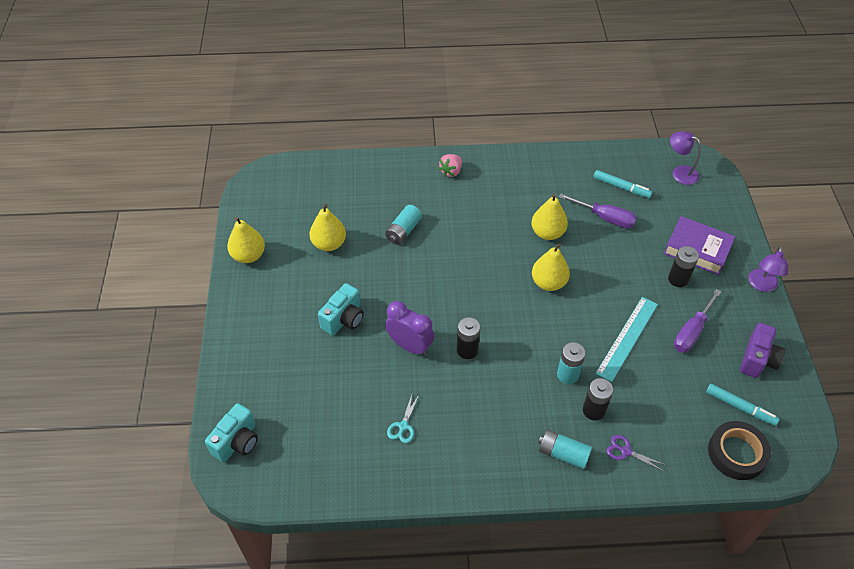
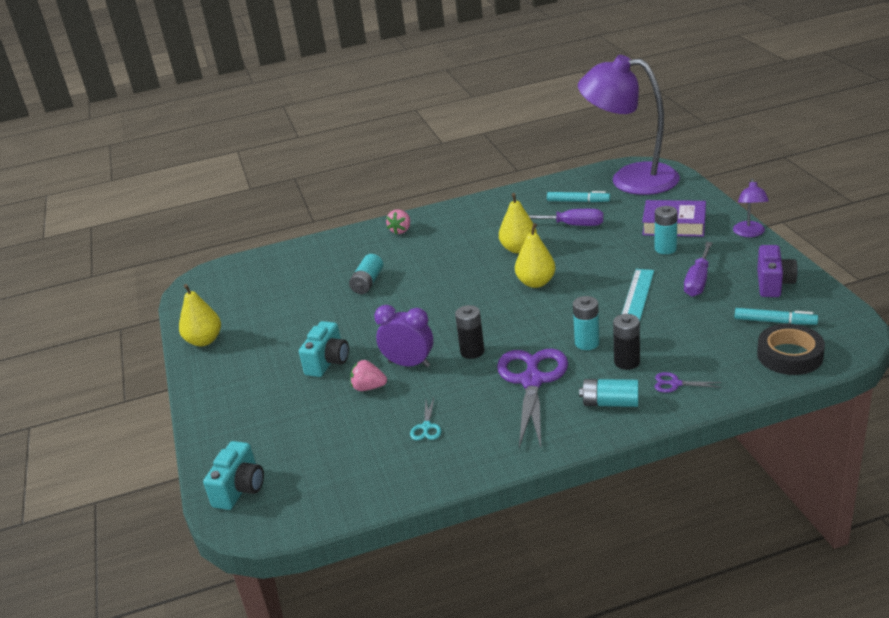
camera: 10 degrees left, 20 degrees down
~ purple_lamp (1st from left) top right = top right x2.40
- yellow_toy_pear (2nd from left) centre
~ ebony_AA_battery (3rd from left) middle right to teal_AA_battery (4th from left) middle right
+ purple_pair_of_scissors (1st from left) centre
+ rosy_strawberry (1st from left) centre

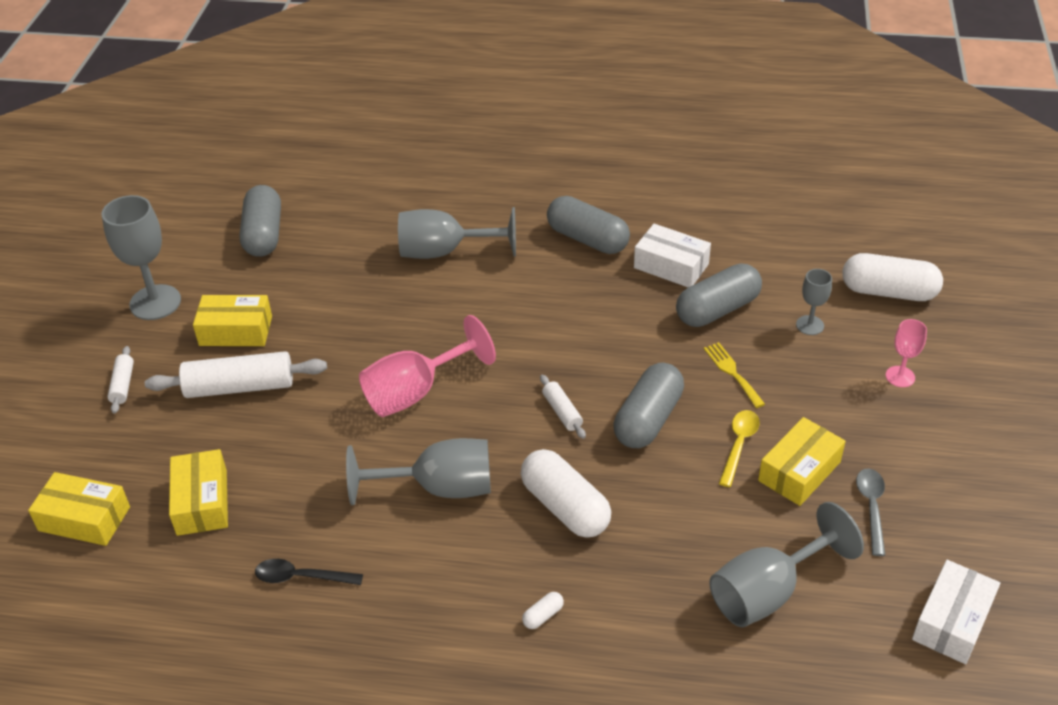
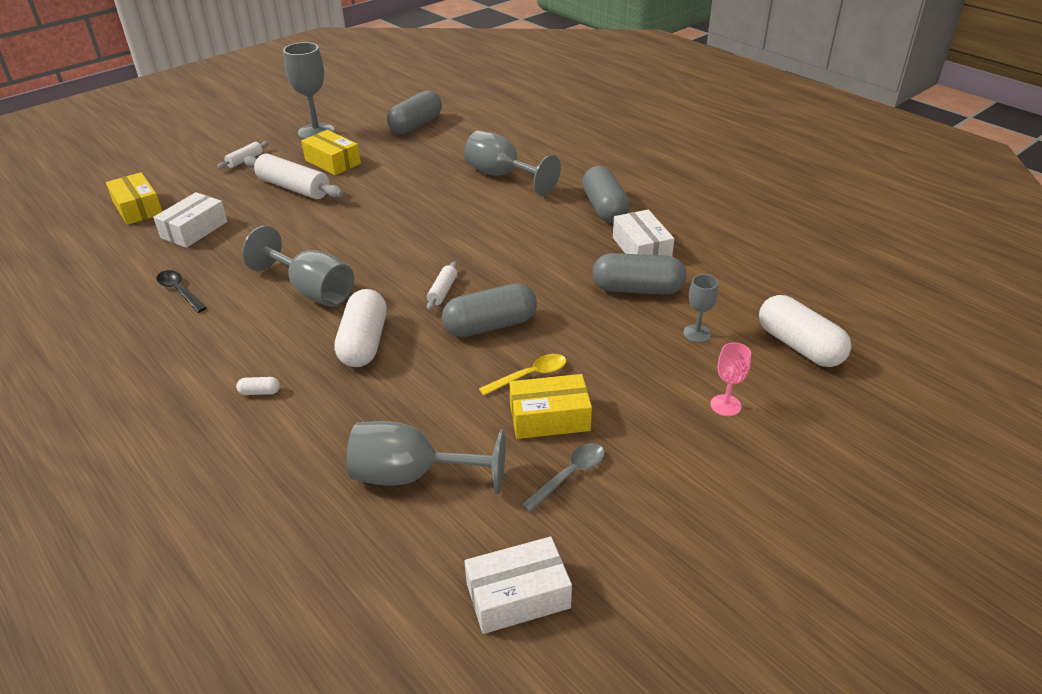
camera: 40 degrees right, 5 degrees down
- rosy_chalice (1st from left) centre
- yellow_fork middle right
~ yellow_box (2nd from left) bottom left to white_box (1st from left) top left

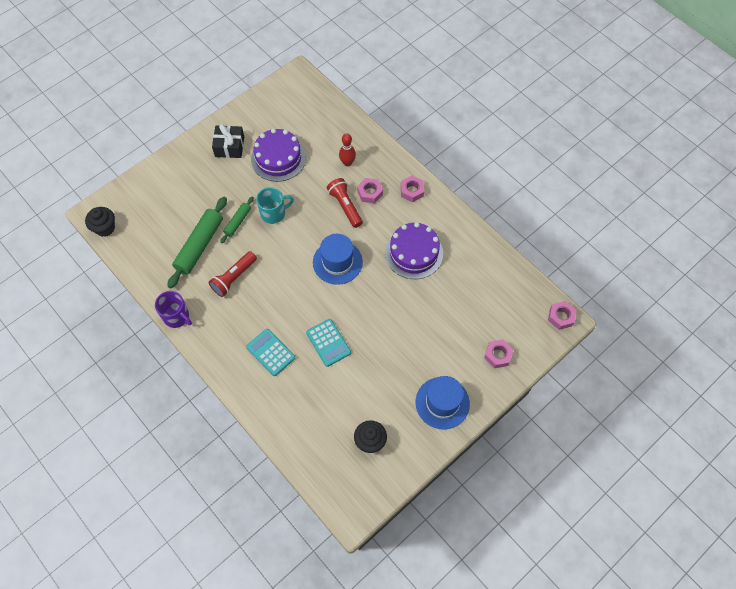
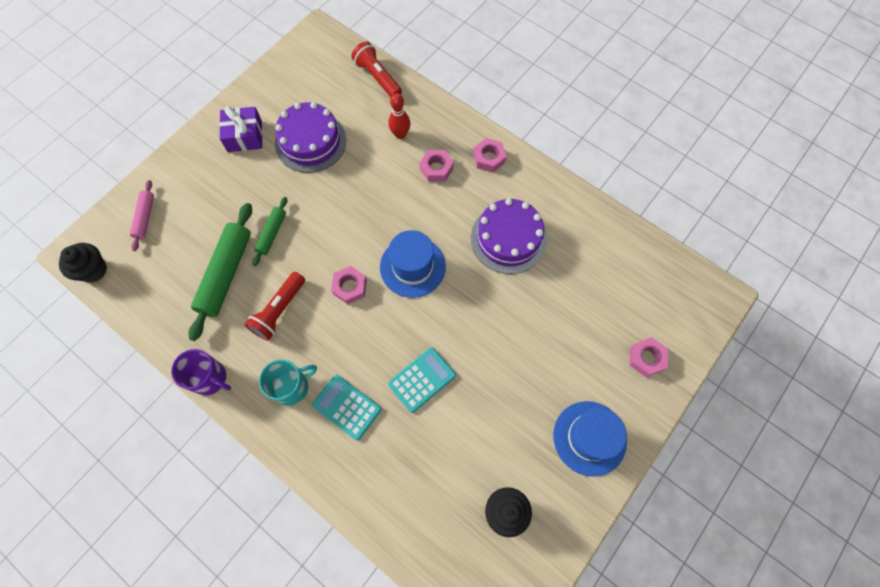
camera: 10 degrees left, 5 degrees up
~ ebony_gift top left to purple_gift top left
~ scarlet_torch (2nd from left) centre to top centre
~ teal_coffee_mug centre to middle left
~ rosy_hexagon_nut (4th from left in the first image) middle right to rosy_hexagon_nut (1st from left) centre
~ teal_adding_machine (2nd from left) centre = centre 90 degrees counterclockwise
+ rosy_dough_roller middle left

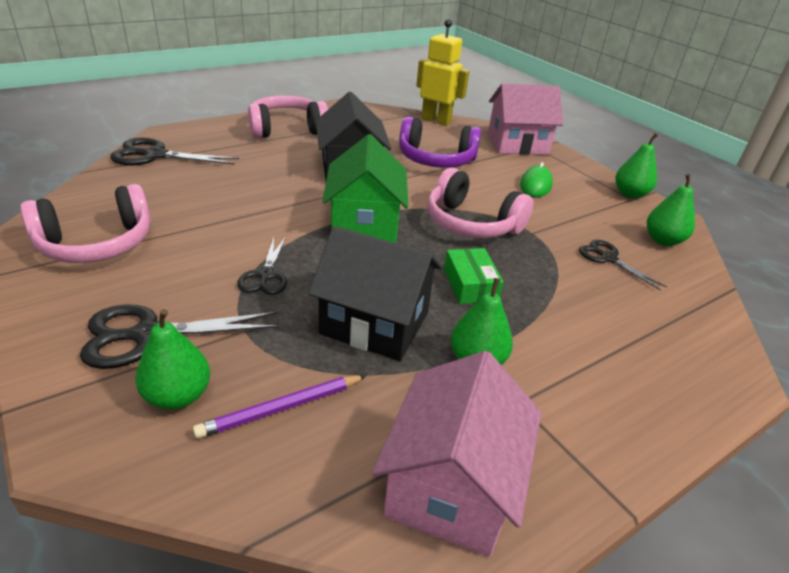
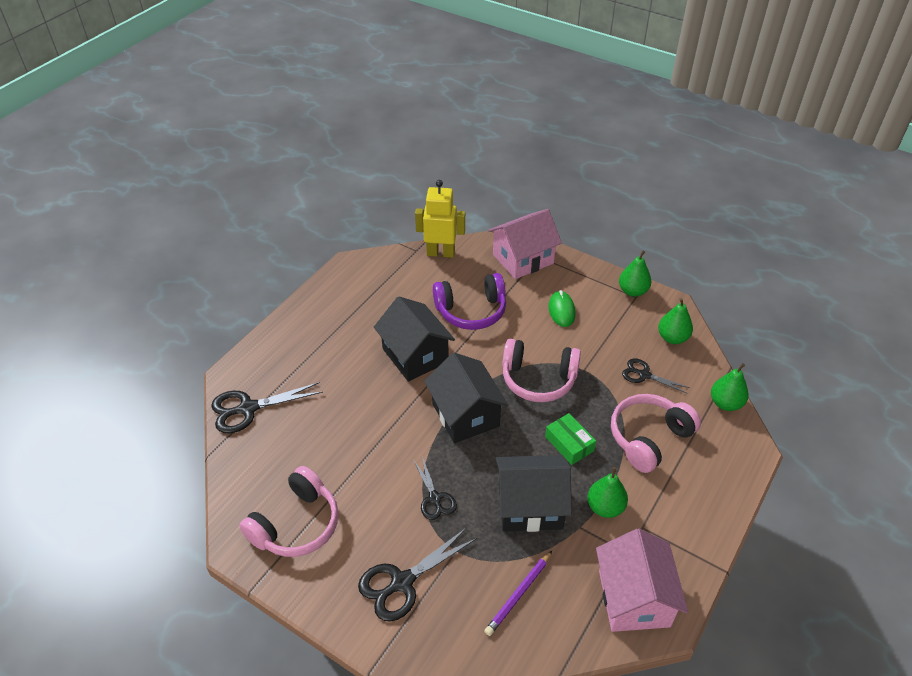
camera: 20 degrees left, 10 degrees up
~ rosy_over-ear_headphones (2nd from left in the first image) top centre to rosy_over-ear_headphones (3rd from left) middle right
~ emerald_cottage top centre to ebony_cottage (2nd from left) centre
~ emerald_toy_pear (1st from left in the first image) middle left to emerald_toy_pear (4th from left) middle right

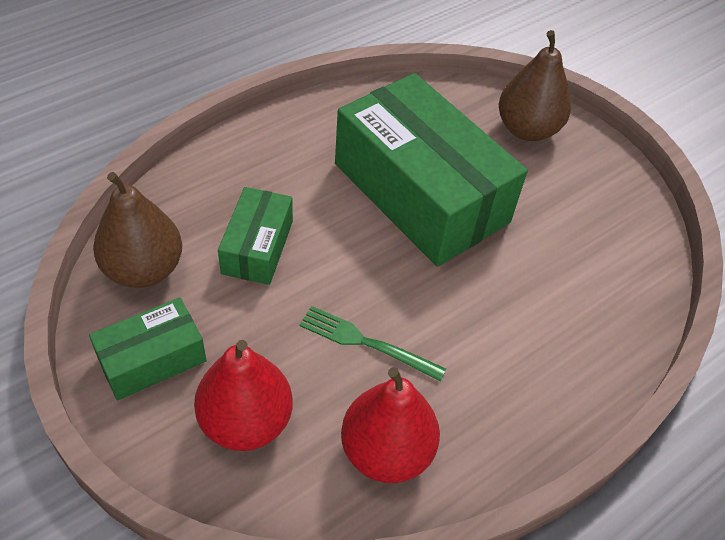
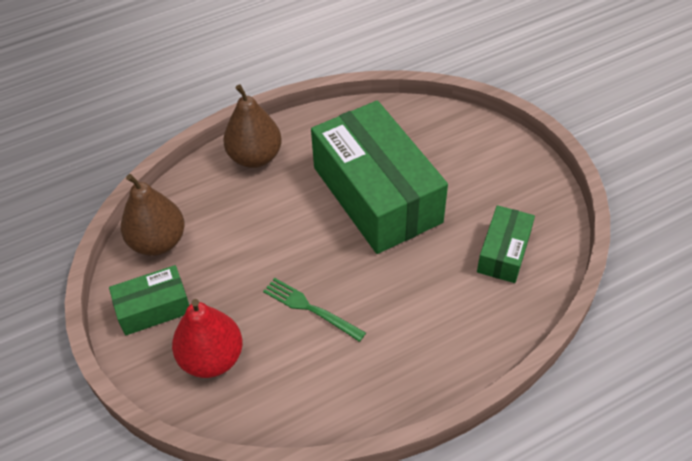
camera: 15 degrees right, 0 degrees up
~ dark_brown_toy_pear (2nd from left) top right to top centre
~ emerald_box (2nd from left in the first image) centre to emerald_box (3rd from left) middle right
- scarlet_toy_pear (2nd from left) bottom centre

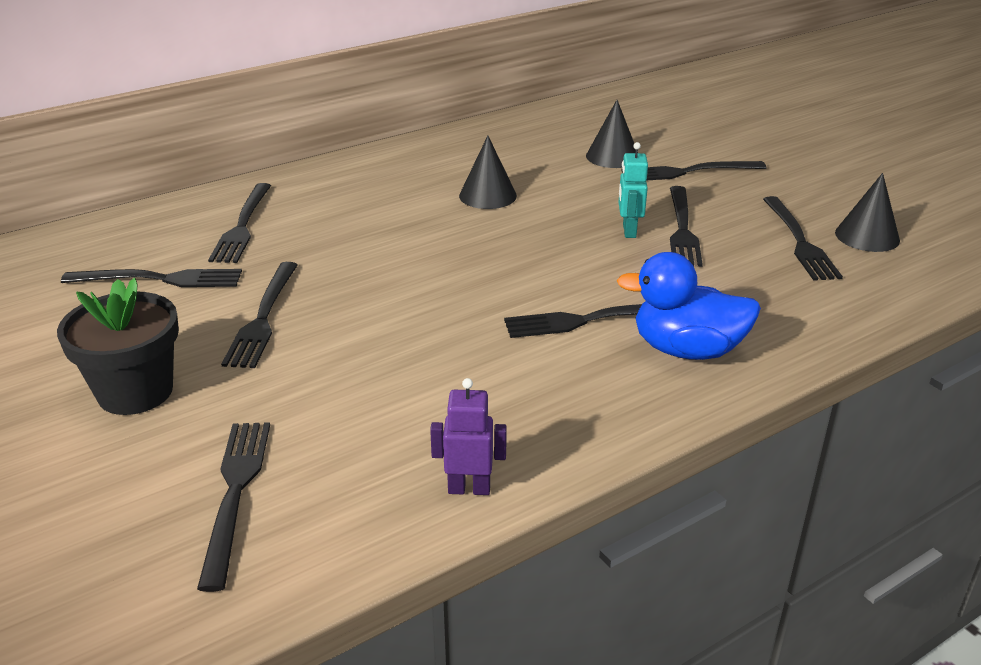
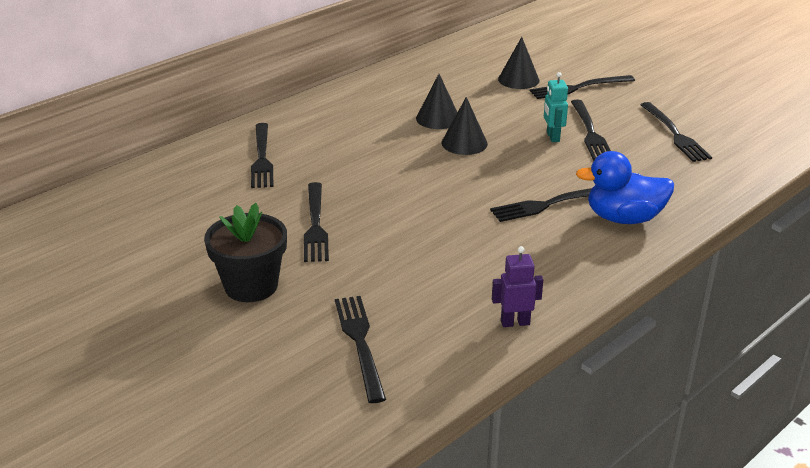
camera: 10 degrees left, 0 degrees up
~ ebony_cone (3rd from left in the first image) top right to ebony_cone (2nd from left) top centre
- ebony_fork (1st from left) middle left

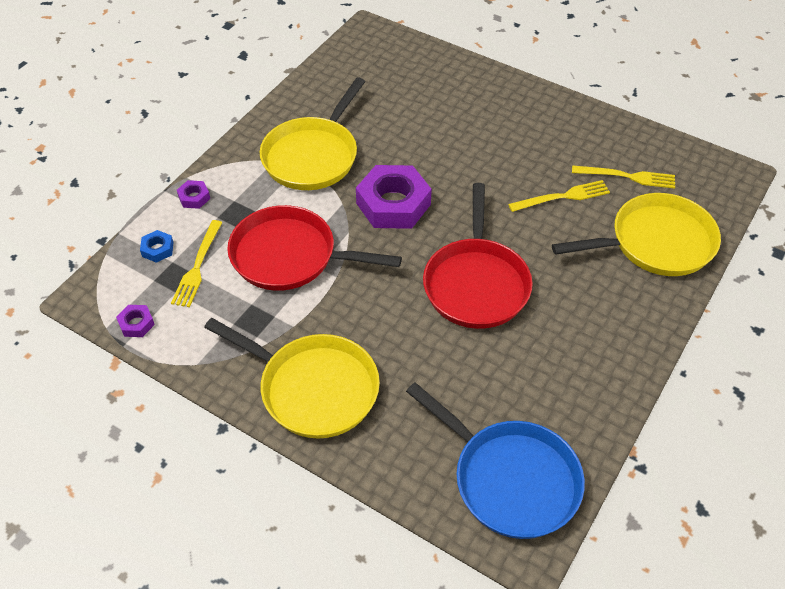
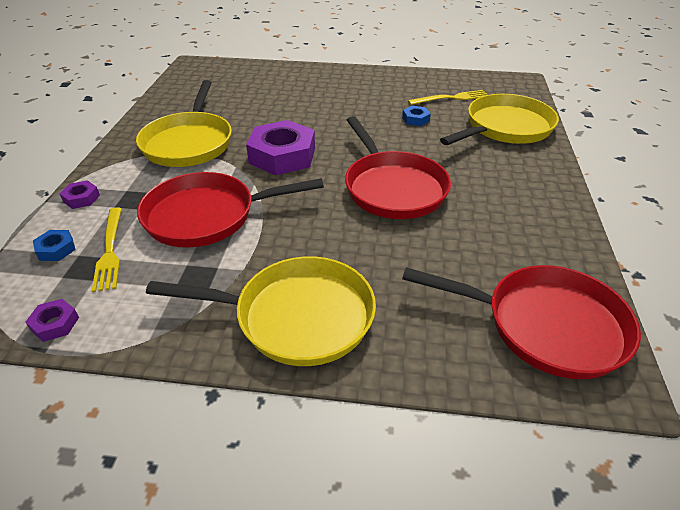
camera: 25 degrees left, 10 degrees down
~ yellow_fork (2nd from left) top right to royal_blue_hexagon_nut (2nd from left) top centre
~ royal_blue_frying_pan bottom centre to scarlet_frying_pan (3rd from left) middle right

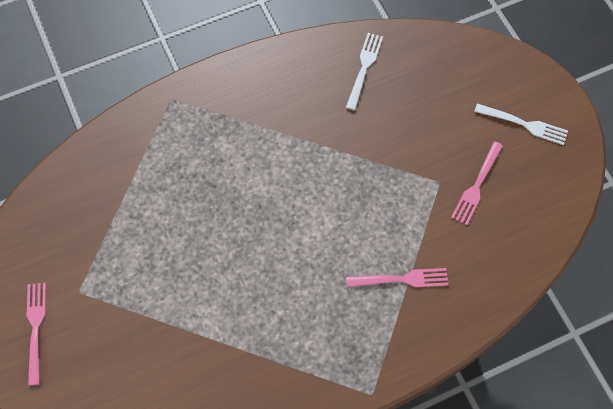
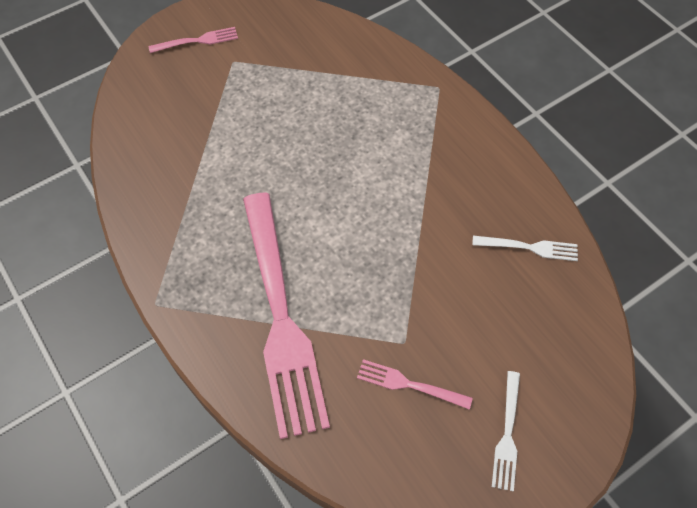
camera: 80 degrees right, 5 degrees down
~ rosy_fork (2nd from left) bottom centre = centre x2.40

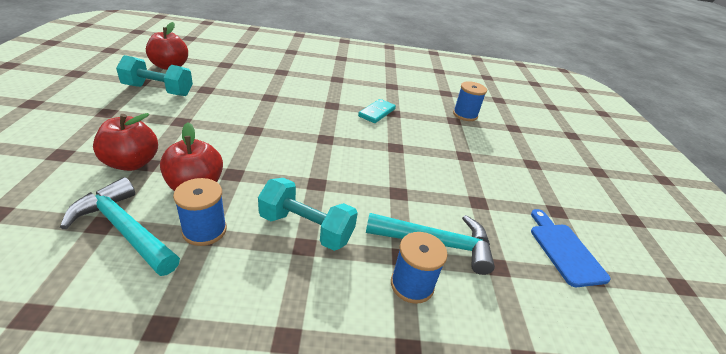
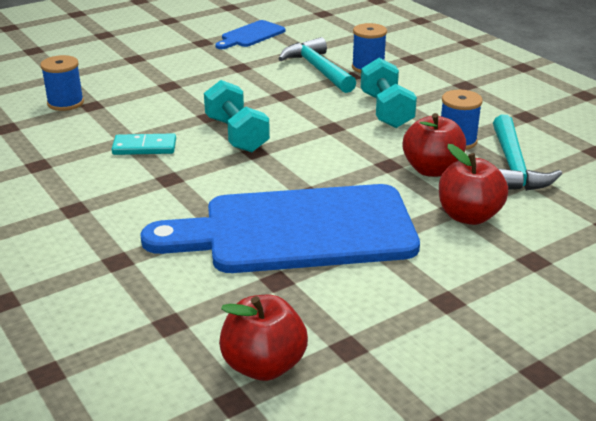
camera: 120 degrees left, 5 degrees down
~ teal_dumbbell (1st from left) top left to top centre
+ royal_blue_cutting_board (2nd from left) centre

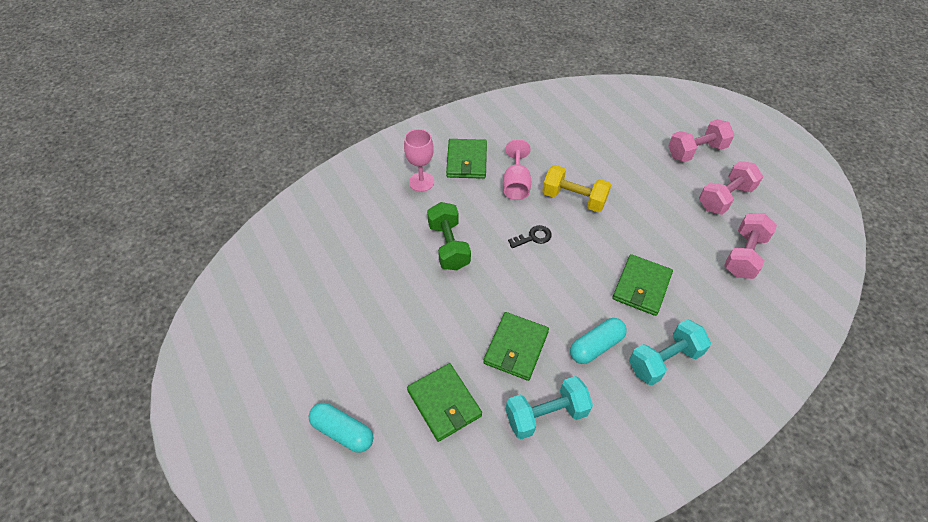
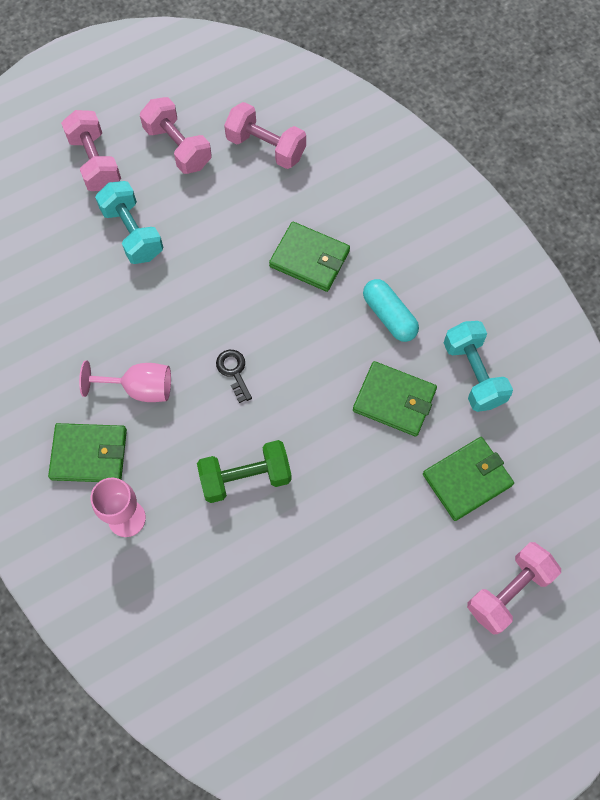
camera: 90 degrees left, 15 degrees up
- yellow_dumbbell centre
~ teal_dumbbell (2nd from left in the first image) bottom right to teal_dumbbell (1st from left) top left
~ teal_pill_shape (1st from left) bottom centre to rosy_dumbbell (4th from left) bottom right

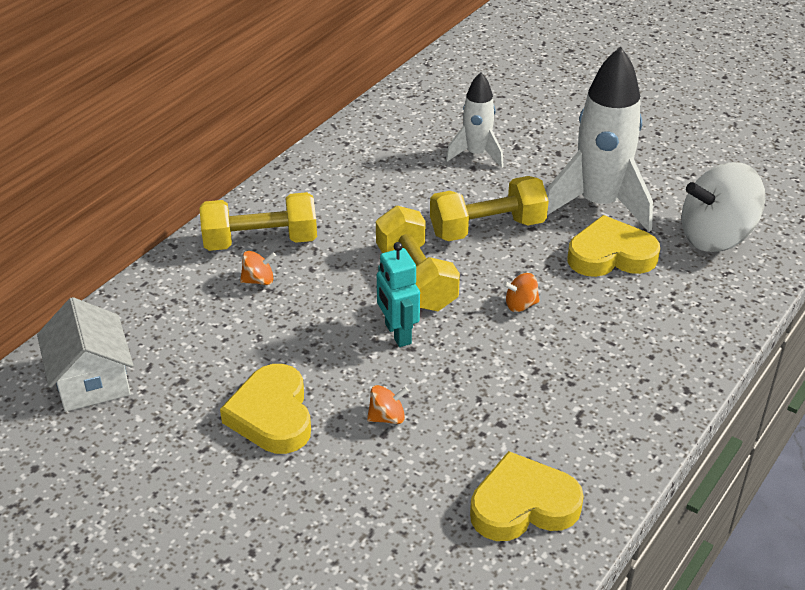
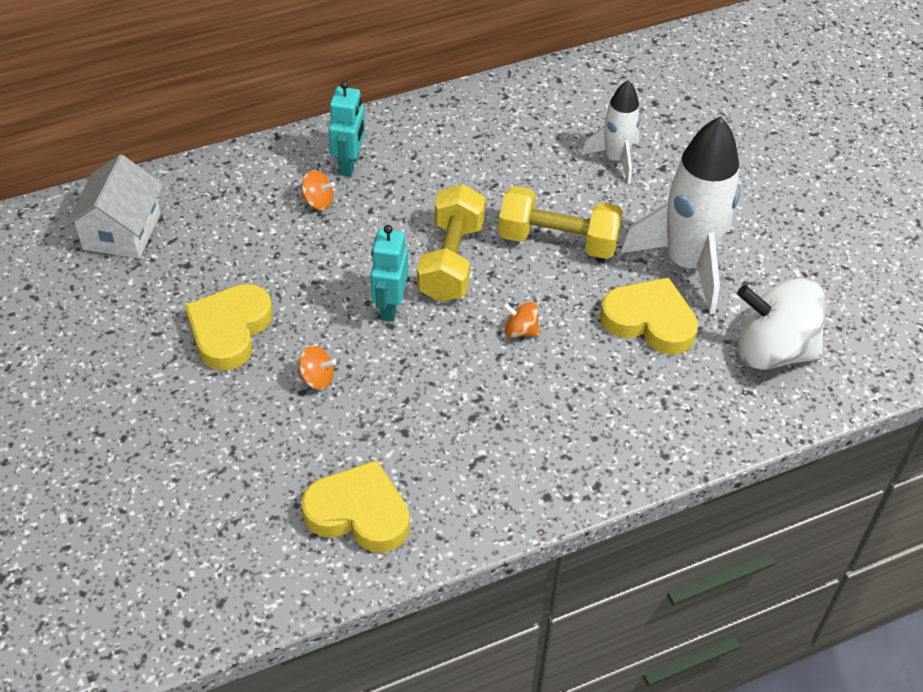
camera: 30 degrees right, 10 degrees up
~ yellow_dumbbell (1st from left) middle left to teal_toy_robot (1st from left) top centre

